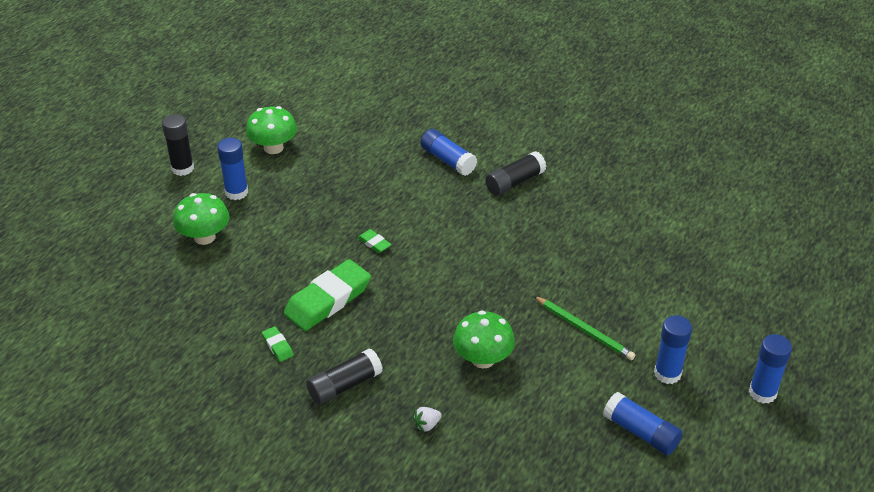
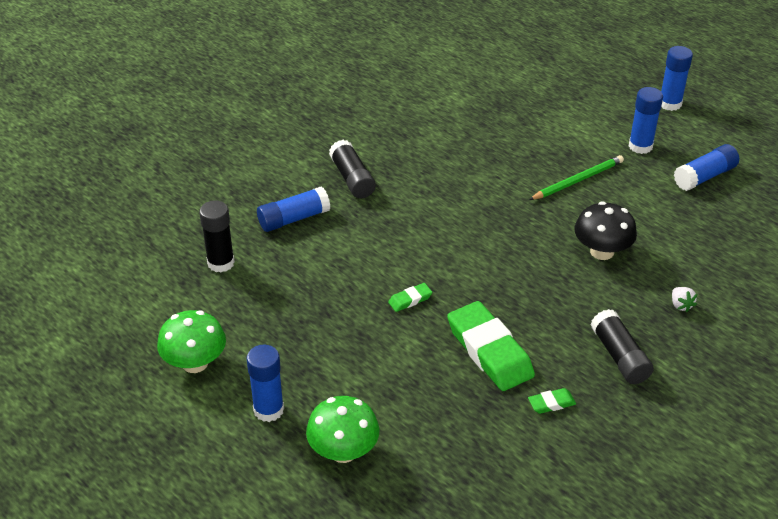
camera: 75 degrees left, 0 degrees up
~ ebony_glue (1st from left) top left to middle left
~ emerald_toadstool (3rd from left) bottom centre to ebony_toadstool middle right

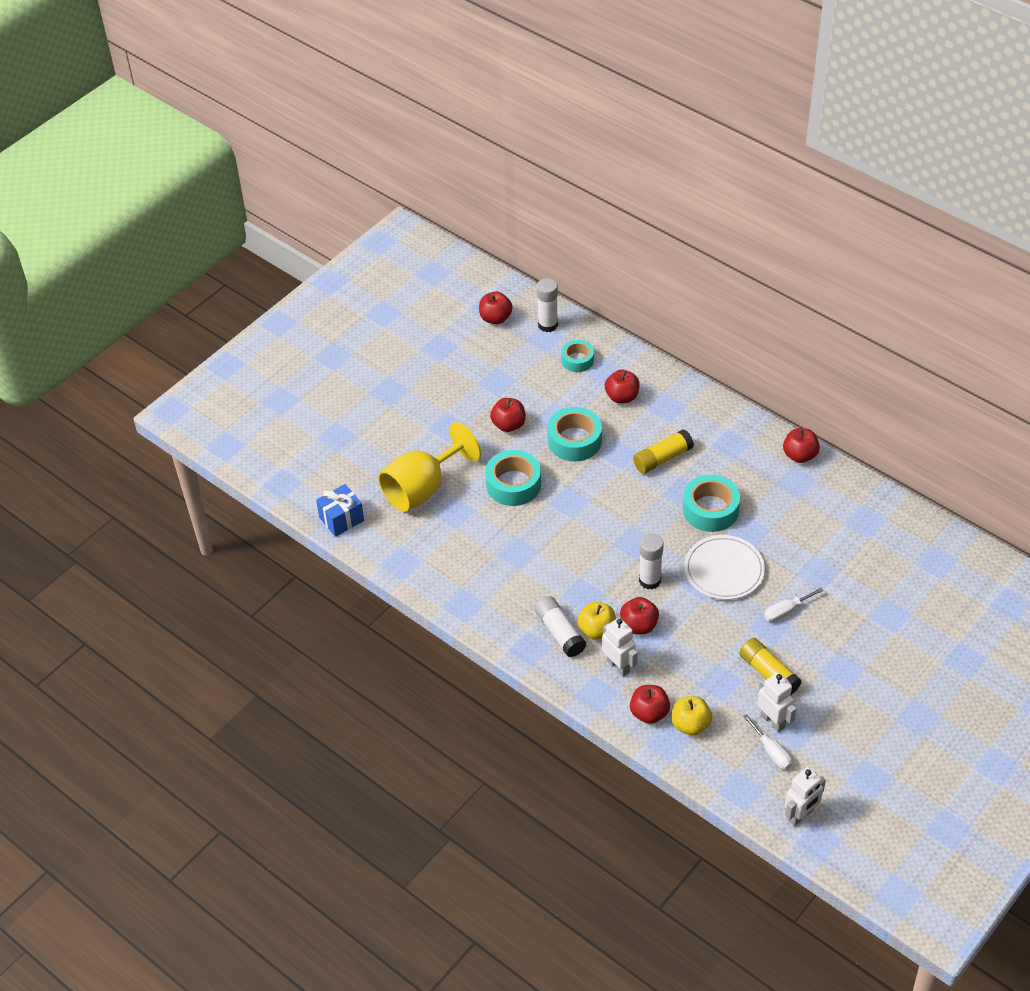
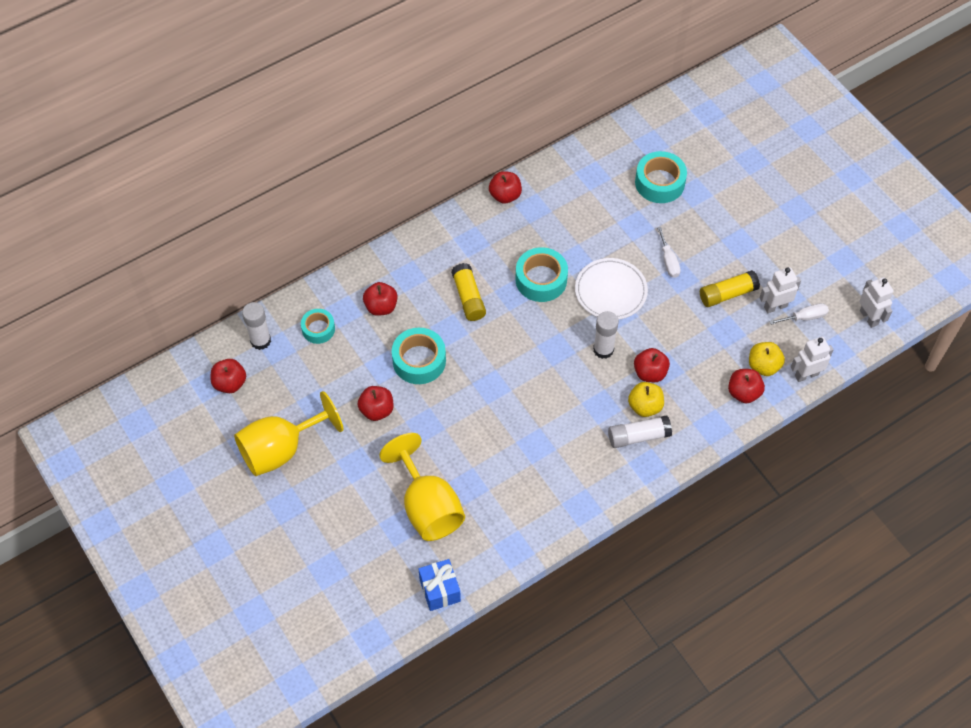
camera: 75 degrees left, 10 degrees up
~ teal_roll_of_tape (1st from left in the first image) centre to teal_roll_of_tape (4th from left) top right
~ white_toy_robot (1st from left in the first image) centre to white_toy_robot (2nd from left) middle right
+ yellow_chalice (1st from left) middle left

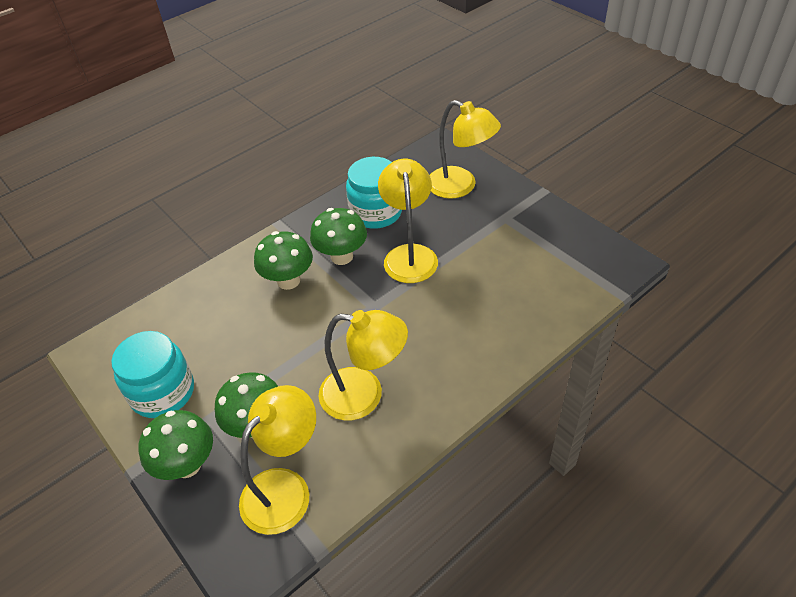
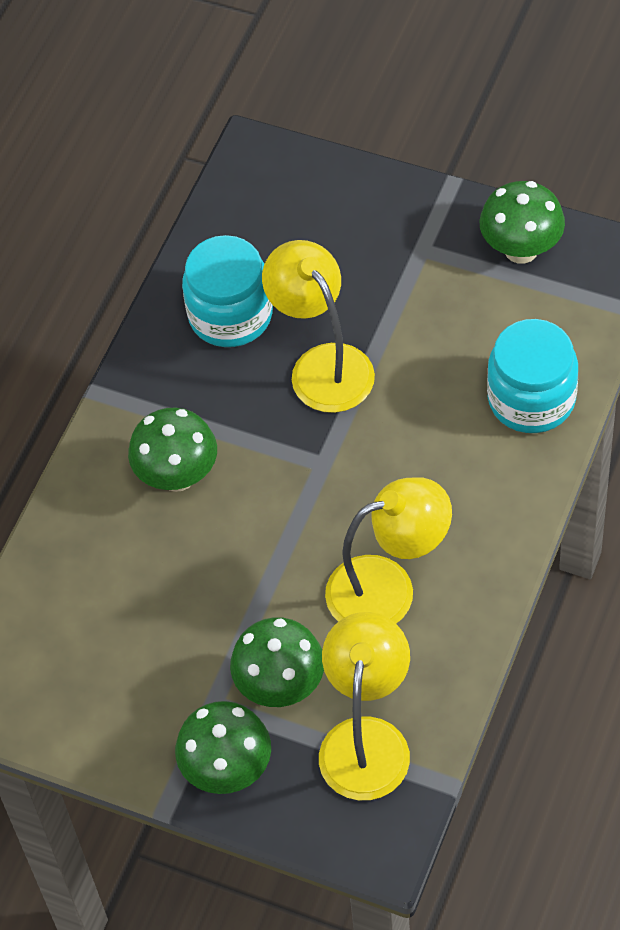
camera: 25 degrees left, 10 degrees up
- yellow_lamp (4th from left) top centre
~ emerald_toadstool (4th from left) centre to top right
~ teal_jar (1st from left in the first image) middle left to teal_jar (2nd from left) middle right

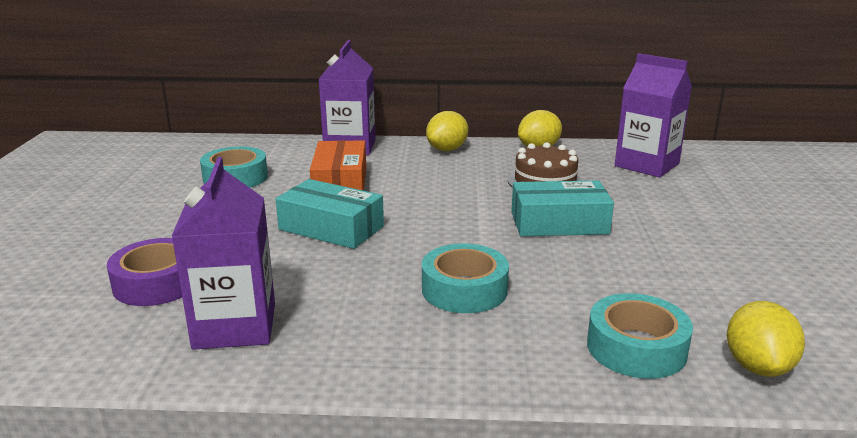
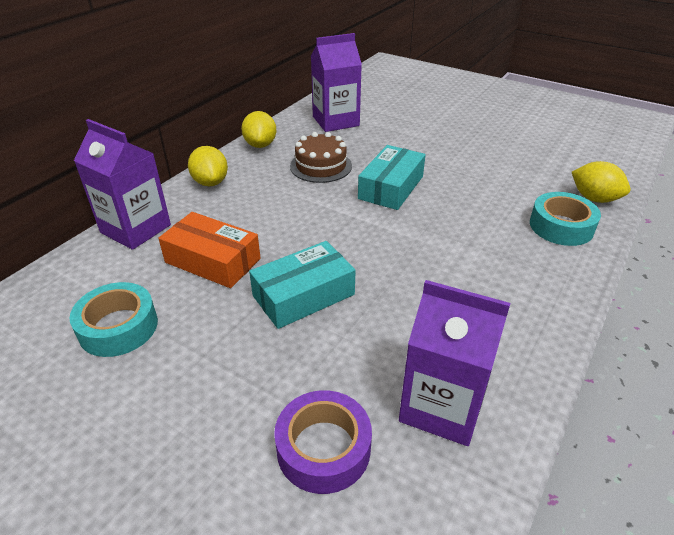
camera: 60 degrees left, 15 degrees up
- teal_roll_of_tape (2nd from left) centre

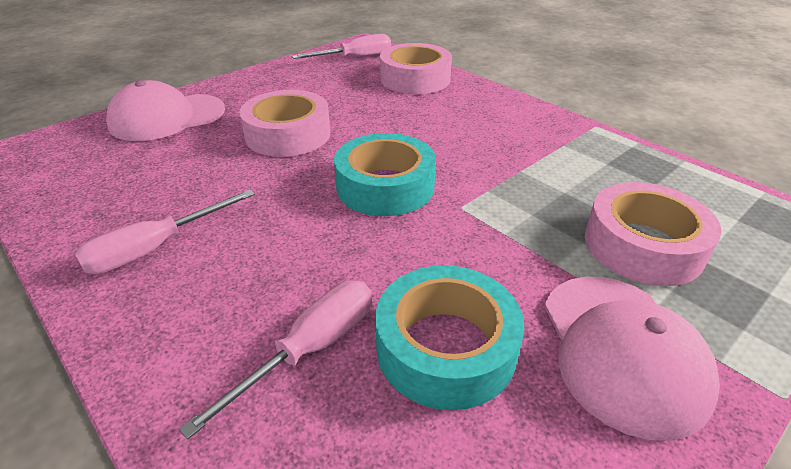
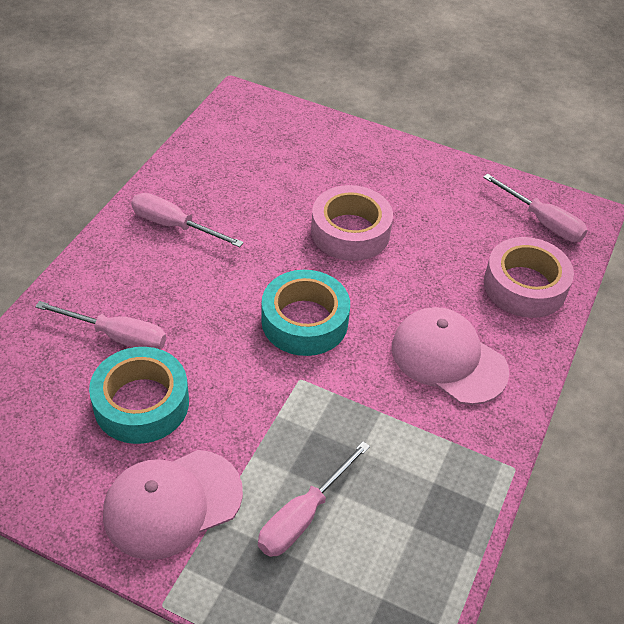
camera: 65 degrees right, 10 degrees up
~ rosy_baseball_cap (1st from left in the first image) top left to rosy_baseball_cap (2nd from left) middle right
~ rosy_roll_of_tape (3rd from left) middle right to rosy_hand_screwdriver (3rd from left) bottom centre

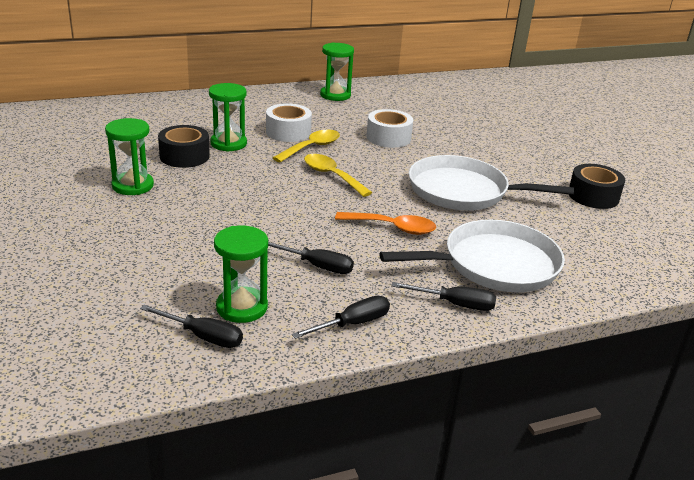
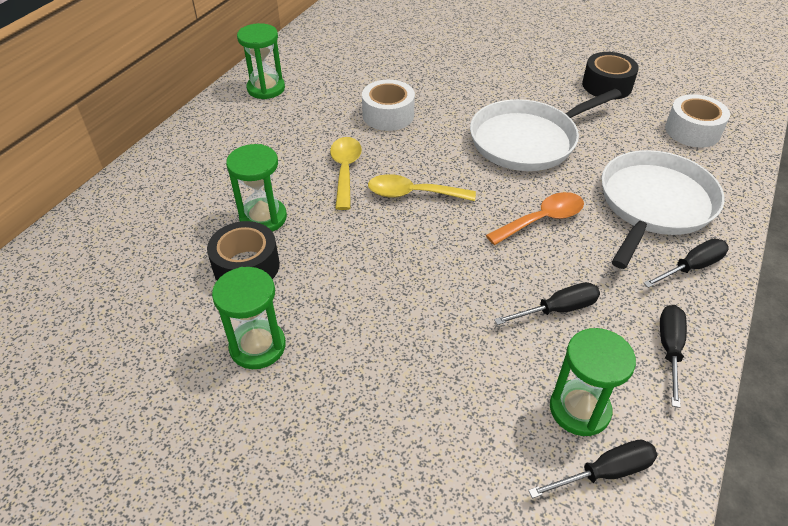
camera: 40 degrees left, 15 degrees up
~ white_roll_of_tape (1st from left in the first image) top centre to white_roll_of_tape (2nd from left) top right

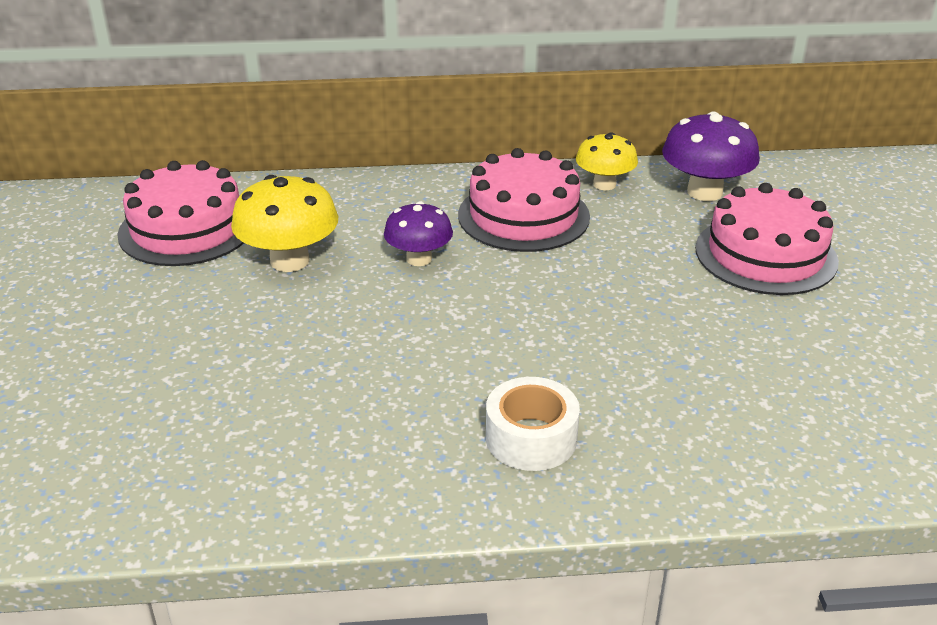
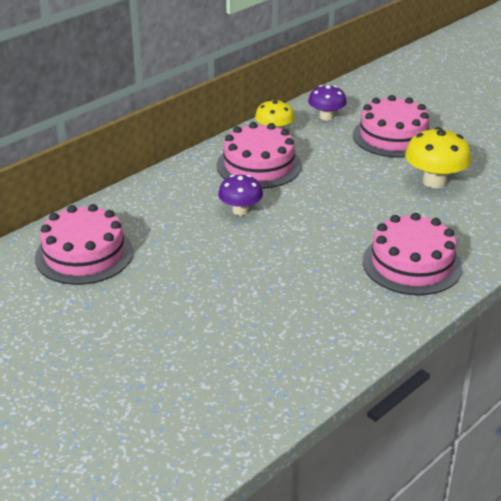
camera: 40 degrees left, 0 degrees up
~ purple_toadstool (2nd from left) top right = top centre x0.66
~ yellow_toadstool (1st from left in the first image) middle left to yellow_toadstool (2nd from left) top right
~ white_roll_of_tape bottom centre to rosy_layer_cake (4th from left) middle right

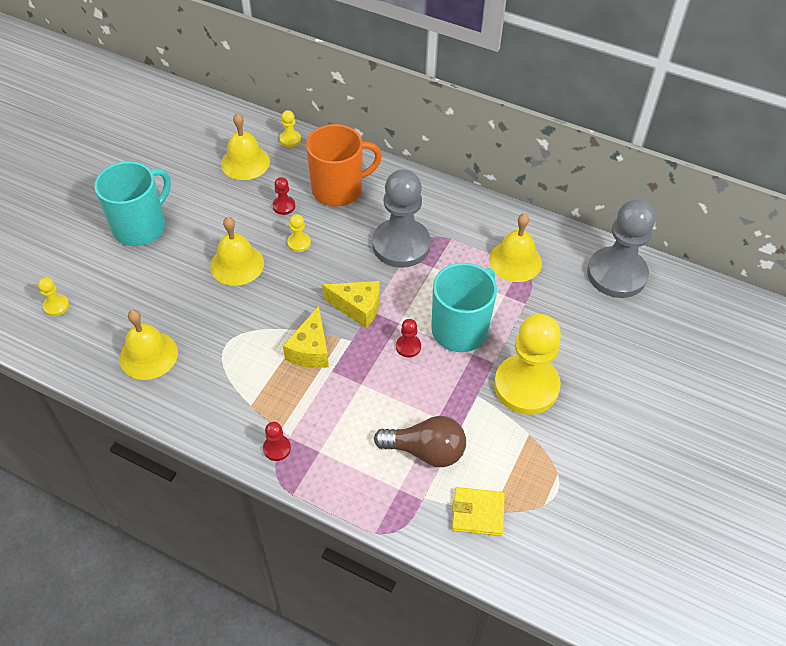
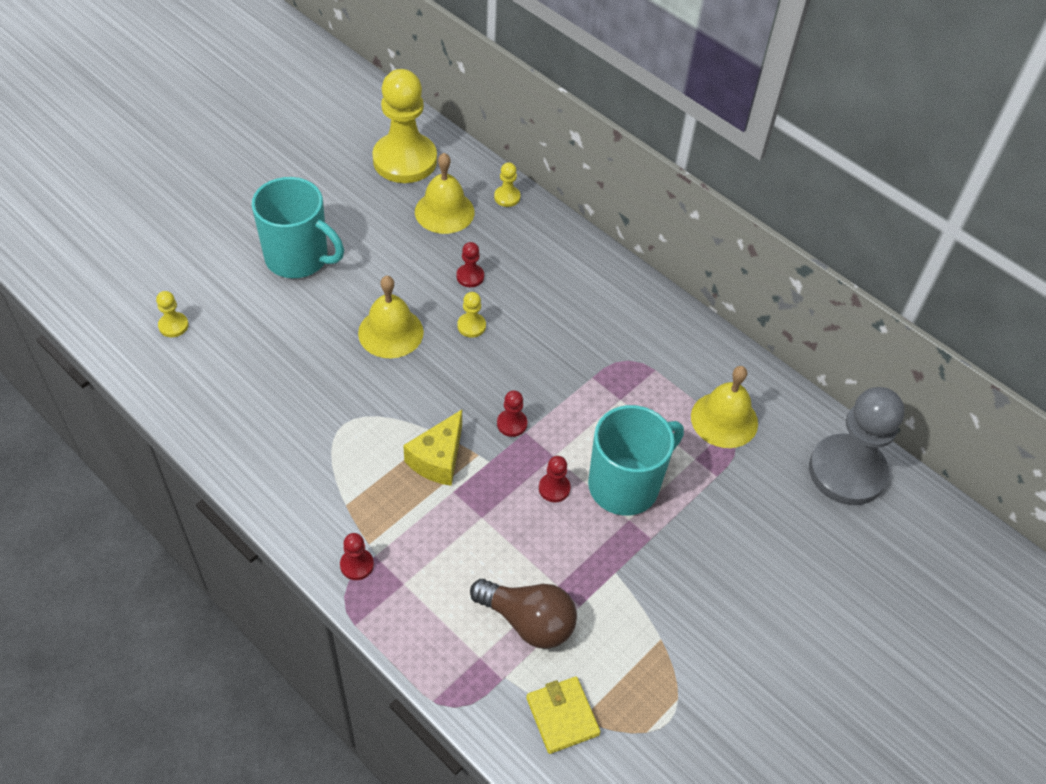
camera: 15 degrees right, 0 degrees up
- orange-coloured_coffee_mug top centre
~ teal_coffee_mug (1st from left) top left = top left 60 degrees clockwise
- grey_chess_pawn (1st from left) centre
~ yellow_piece_of_cheese (2nd from left) centre to scarlet_chess_pawn (3rd from left) centre
- yellow_school_bell (1st from left) middle left
~ yellow_chess_pawn (4th from left in the first image) middle right to yellow_chess_pawn (2nd from left) top centre
~ yellow_wallet bottom centre = bottom centre 45 degrees clockwise

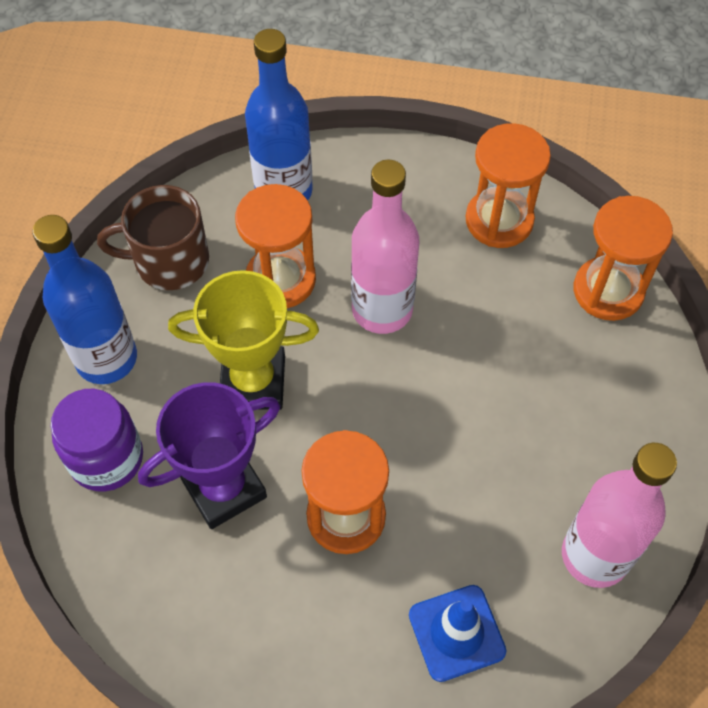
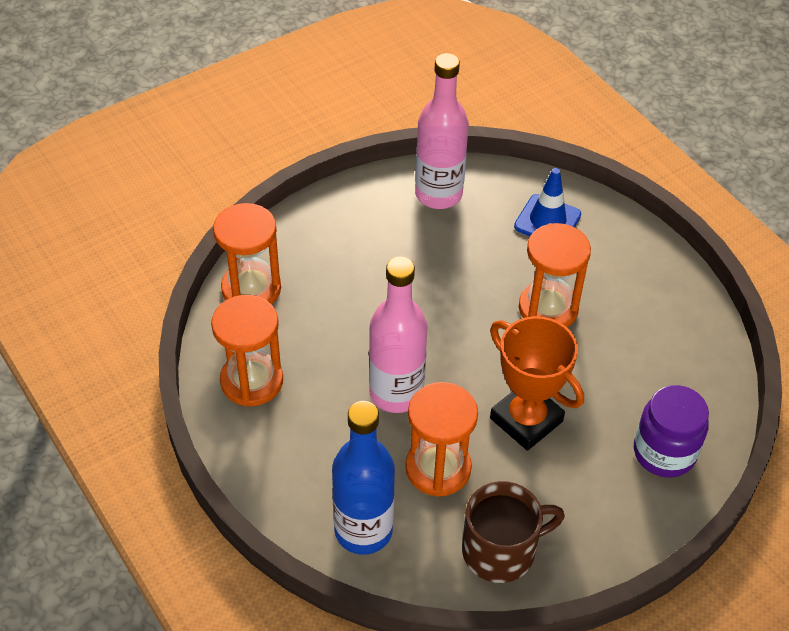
camera: 135 degrees left, 10 degrees down
~ dark_brown_coffee_mug middle left = bottom centre 60 degrees counterclockwise
- royal_blue_bottle (1st from left) middle left
~ yellow_trophy centre to orange-coloured_trophy middle right
- purple_trophy middle left

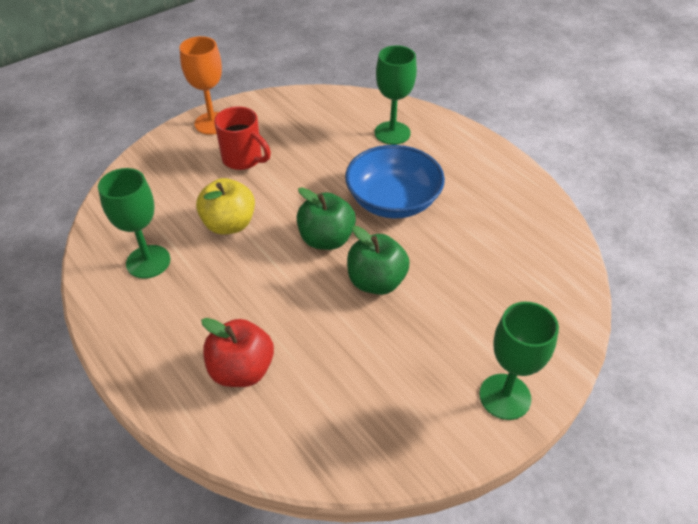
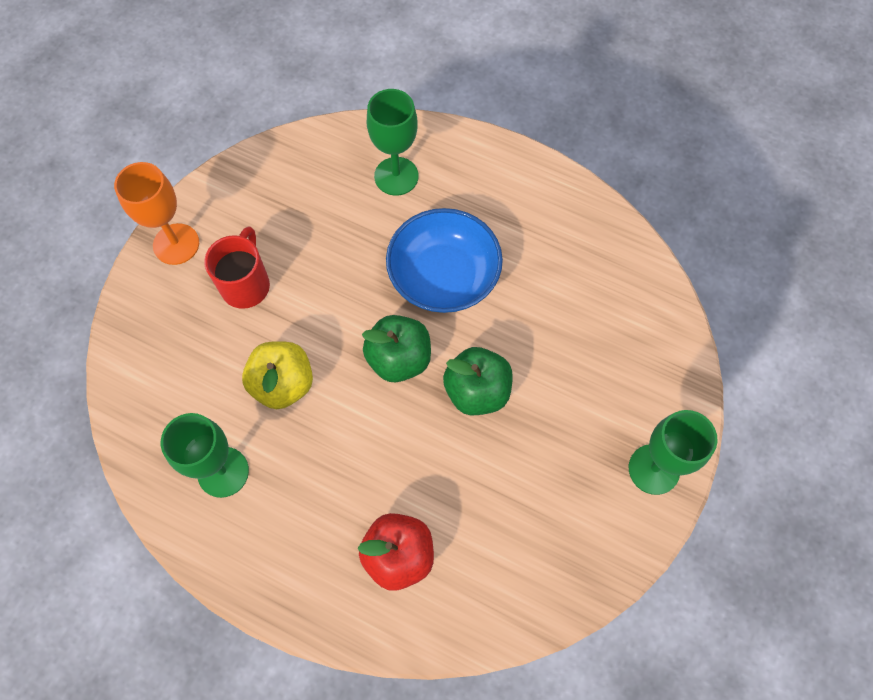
camera: 25 degrees left, 20 degrees up
~ scarlet_coffee_mug top centre = middle left 90 degrees counterclockwise

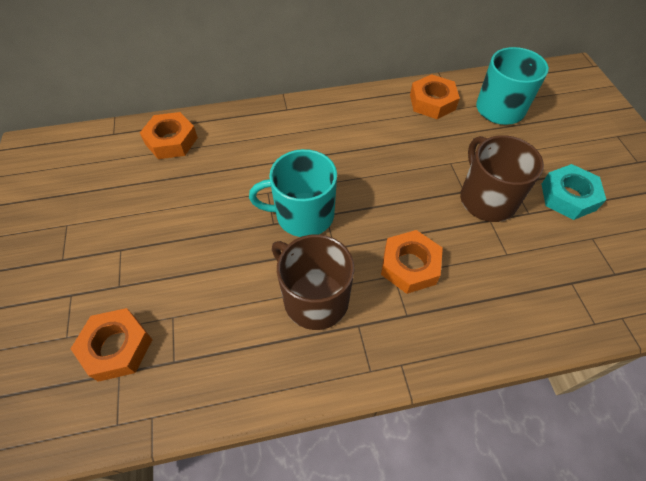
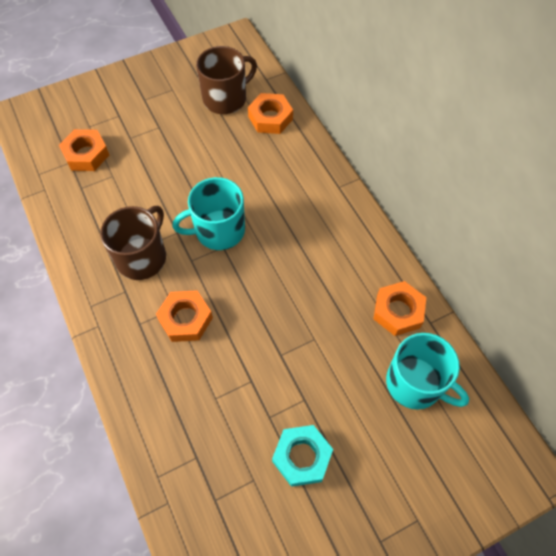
camera: 75 degrees right, 5 degrees up
~ dark_brown_coffee_mug (2nd from left) middle right to top centre
~ teal_coffee_mug (1st from left) centre = centre 90 degrees counterclockwise

